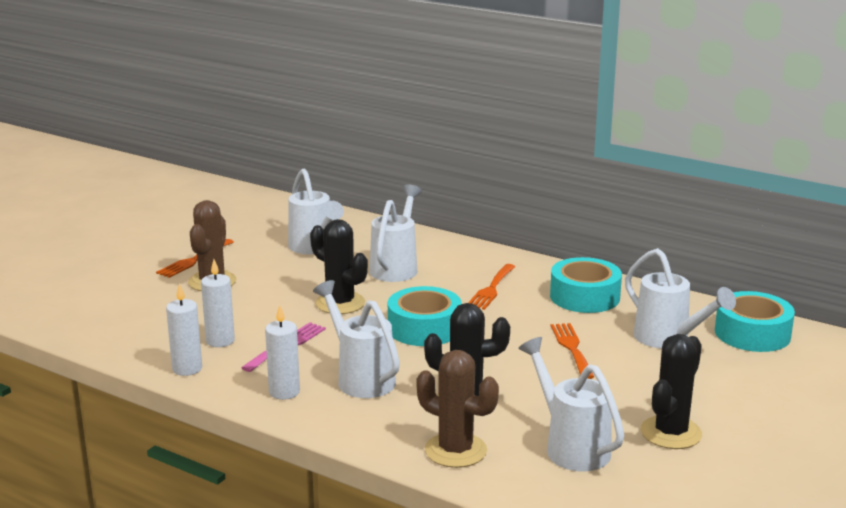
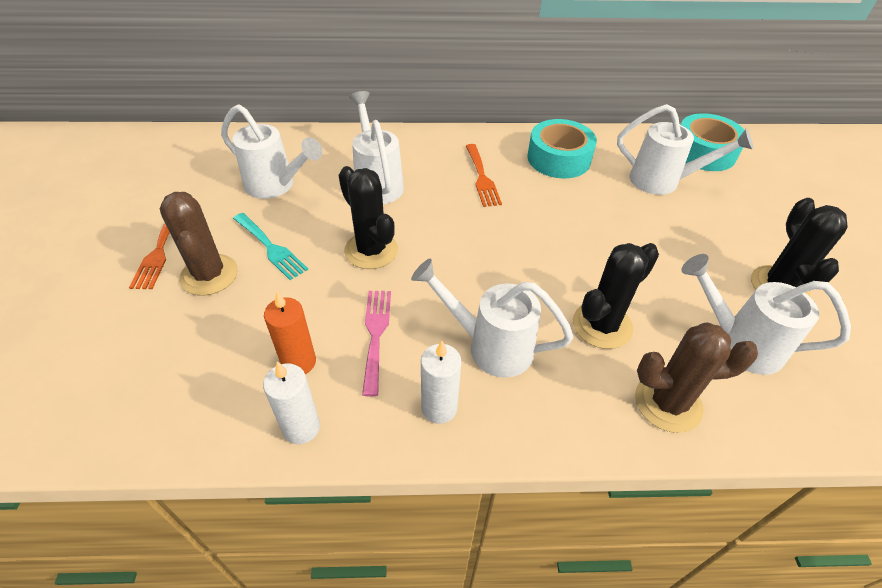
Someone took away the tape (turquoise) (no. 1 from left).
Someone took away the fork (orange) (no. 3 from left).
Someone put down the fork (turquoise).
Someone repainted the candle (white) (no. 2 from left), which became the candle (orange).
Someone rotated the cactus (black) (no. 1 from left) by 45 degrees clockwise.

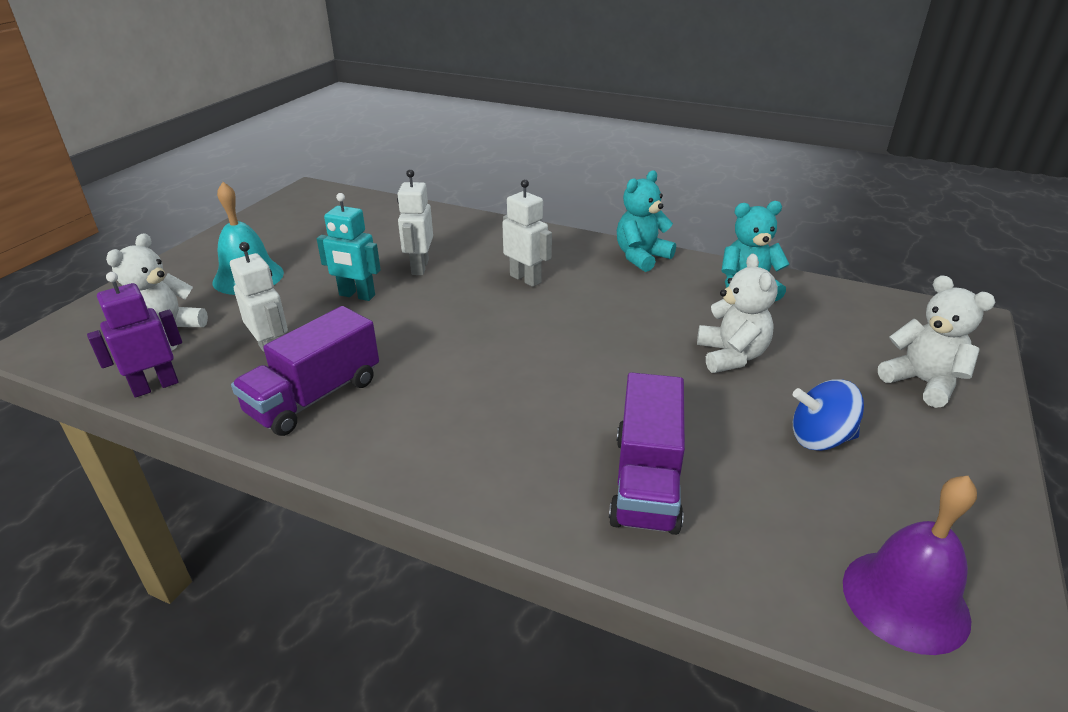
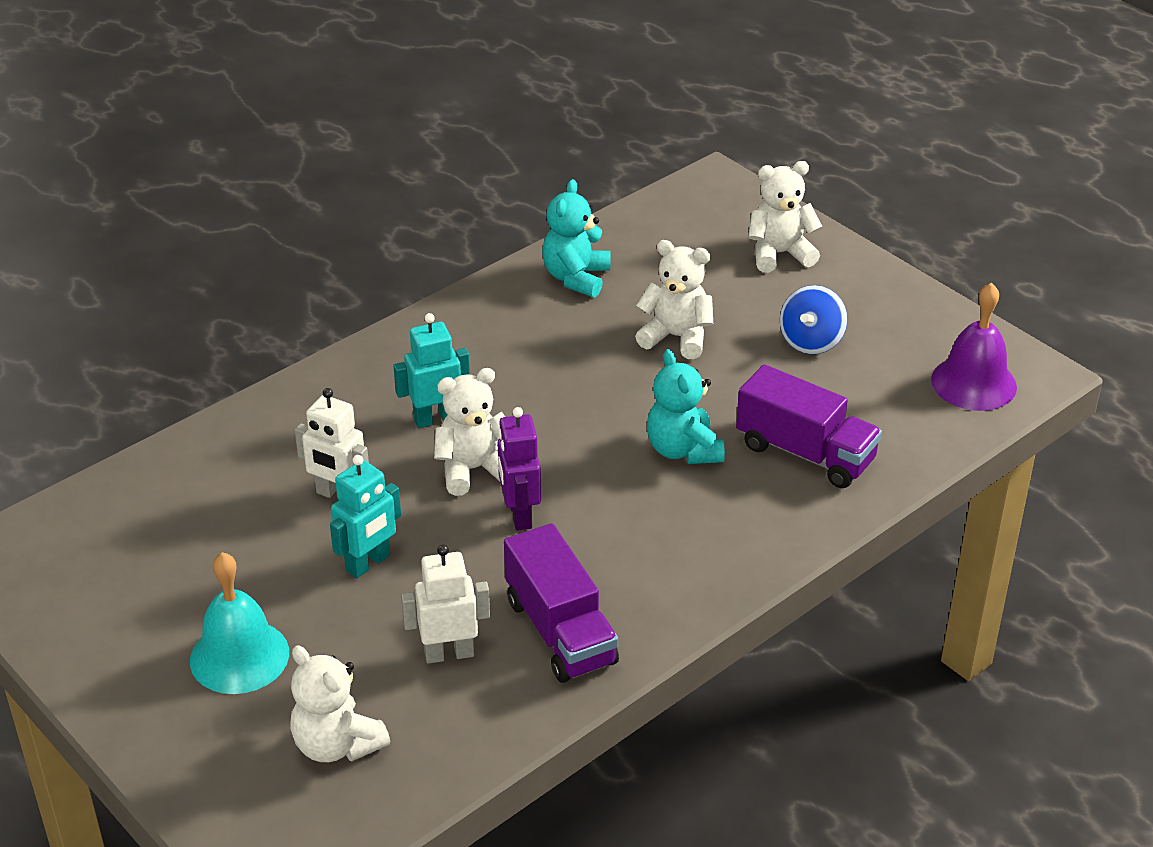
Someone put down the teddy bear (white) (no. 2 from left).
Someone carried the robot (purple).
Someone carried the teddy bear (turquoise) (no. 1 from left in the first image).
Someone repainted the robot (white) (no. 3 from left), which became the robot (turquoise) (no. 2 from left).

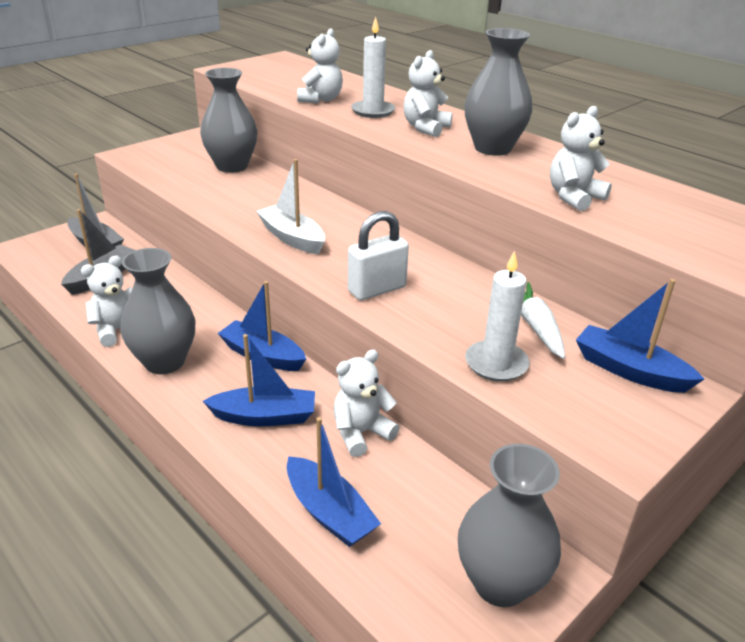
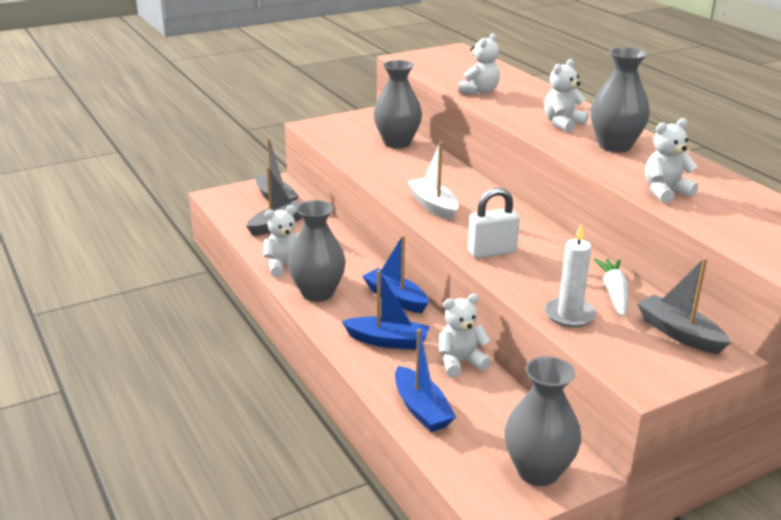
Someone took away the candle (white) (no. 1 from left).
Someone repainted the boat (blue) (no. 4 from left), which became the boat (grey) (no. 3 from left).

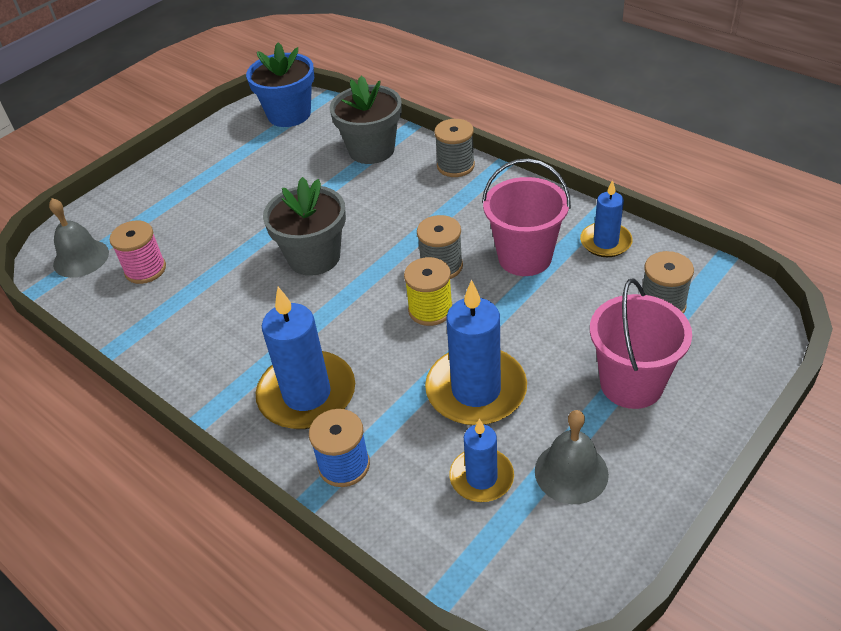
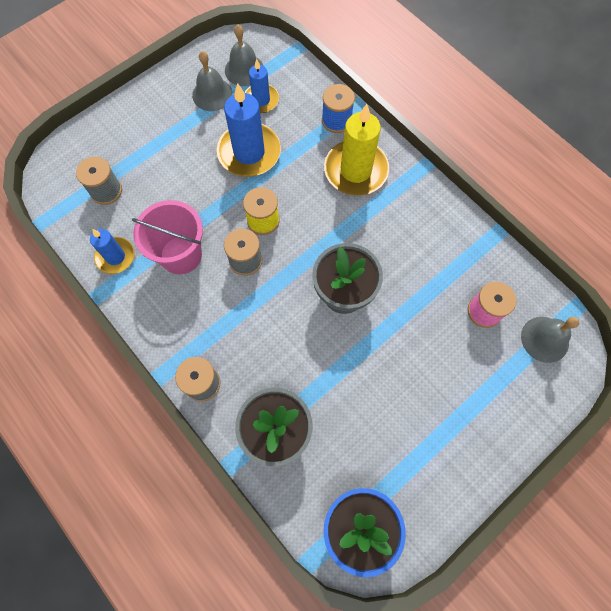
Someone took away the bucket (pink) (no. 2 from left).
Someone put down the bell (grey) (no. 2 from left).
Someone repainted the candle (blue) (no. 1 from left), which became the candle (yellow).

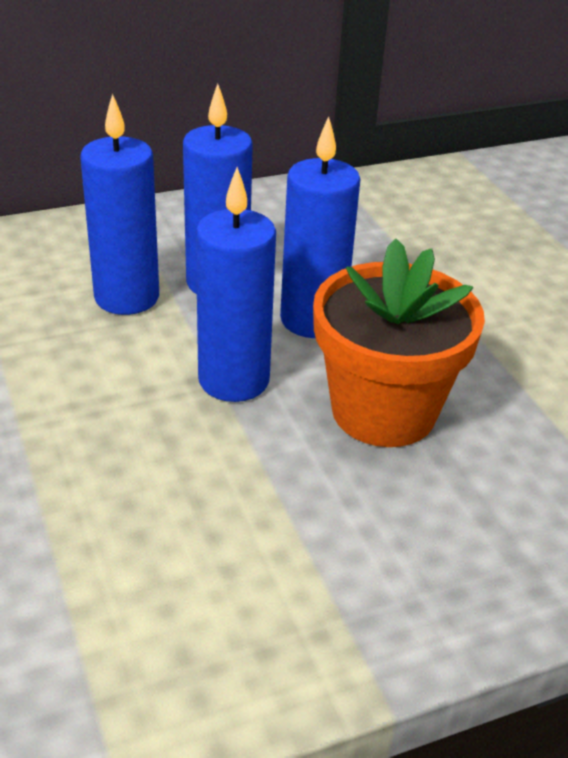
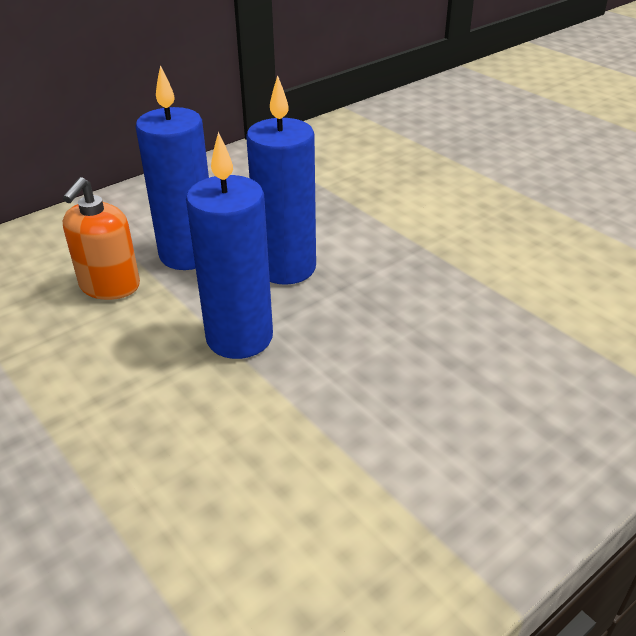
Someone took away the flower pot (orange).
Someone swapped the candle (blue) (no. 1 from left) for the soap dispenser (orange).

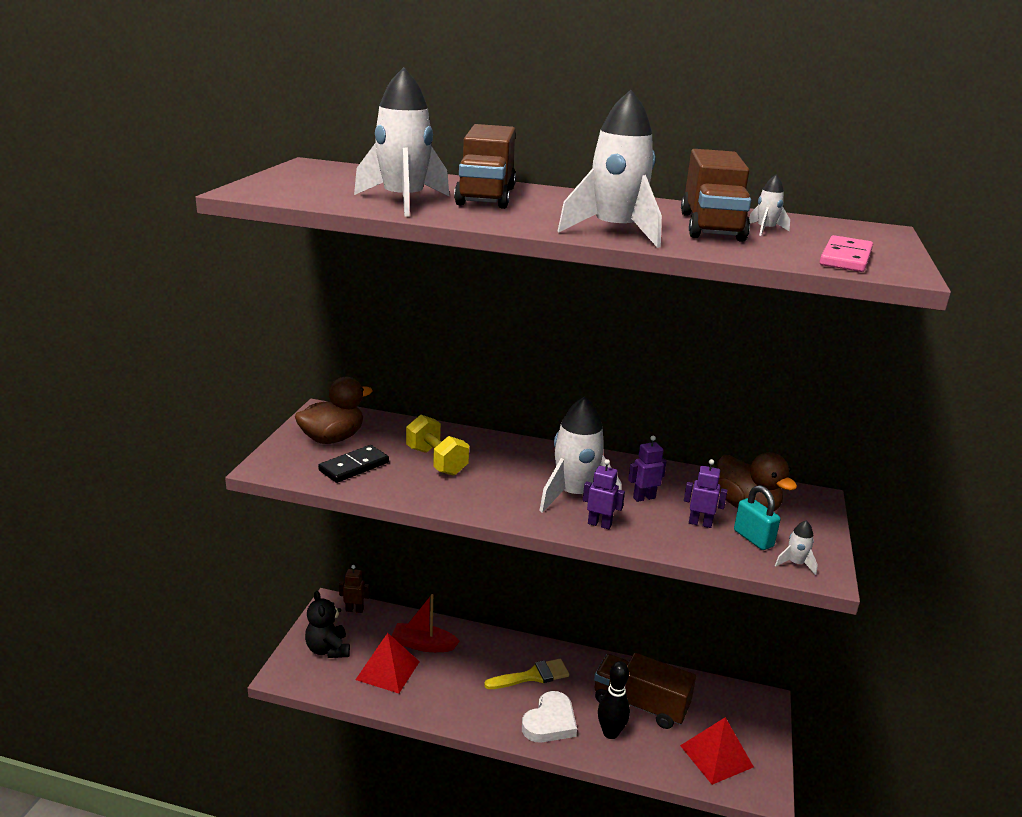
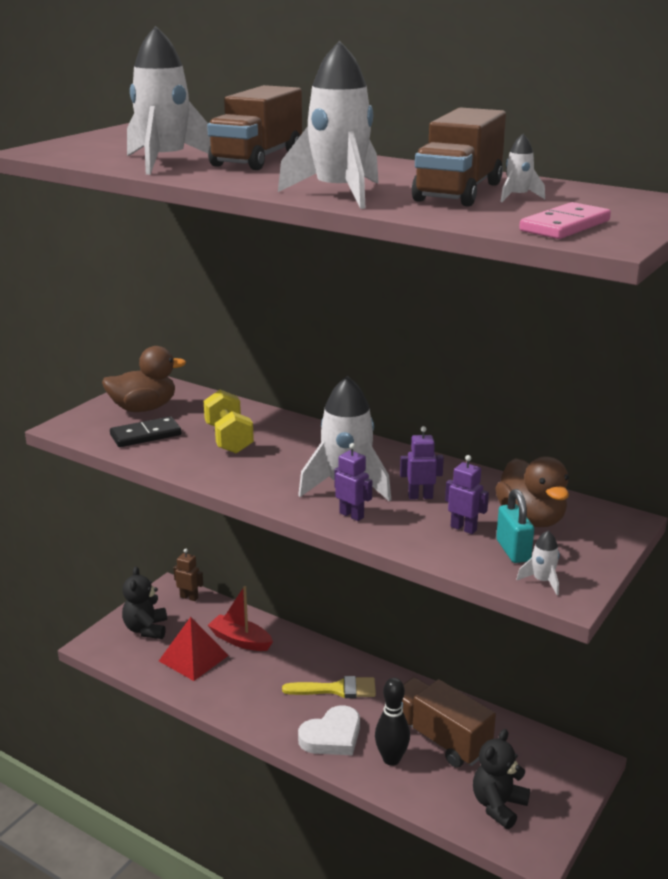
Someone swapped the pyramid (red) (no. 2 from left) for the teddy bear (black) (no. 2 from left).

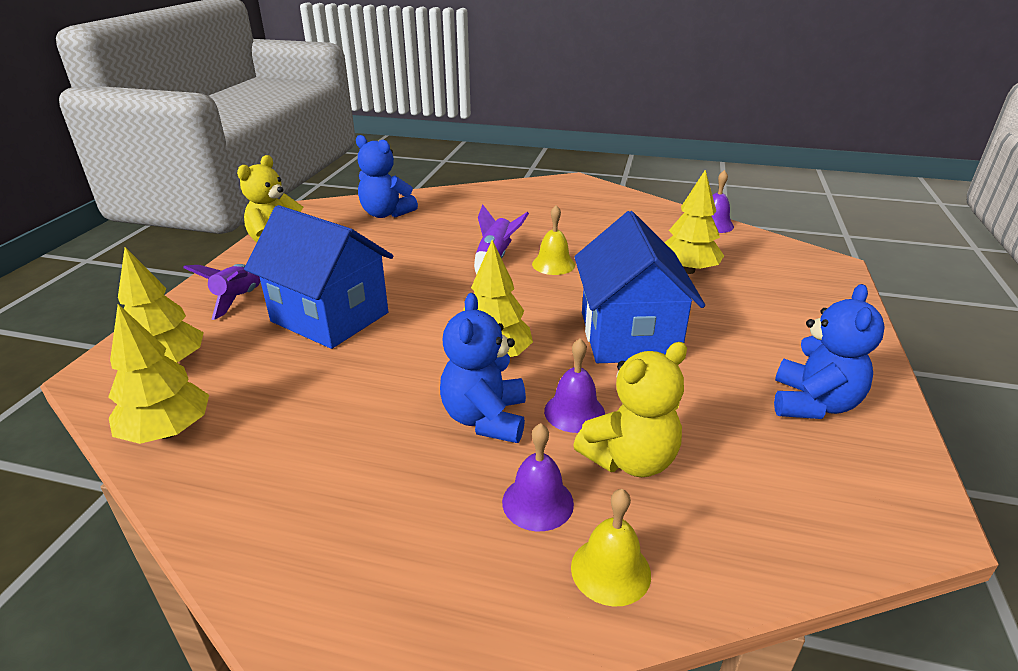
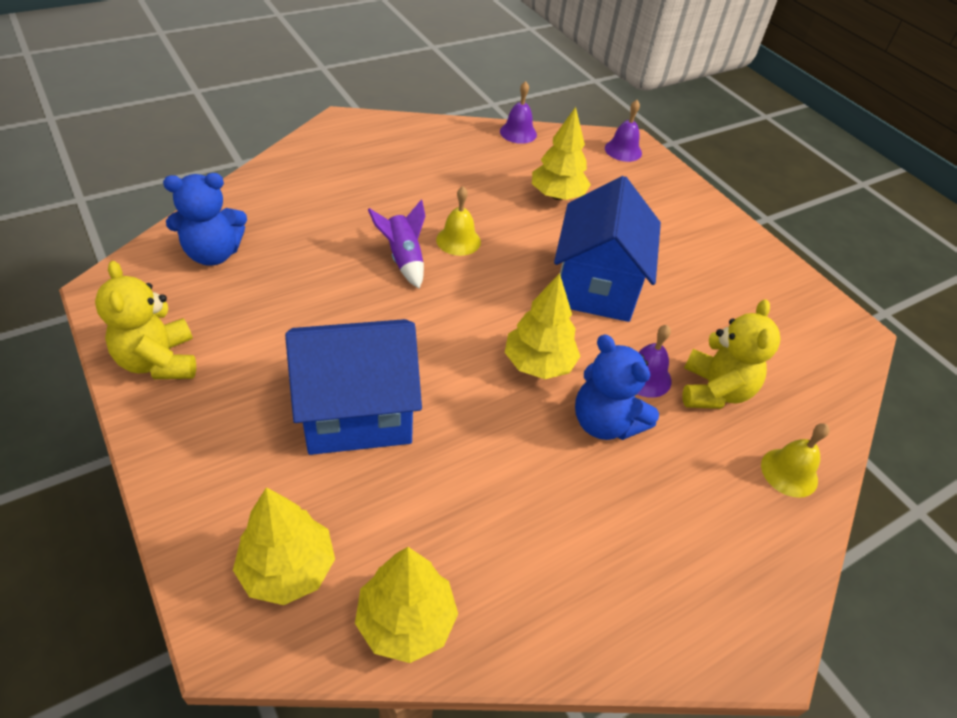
Someone took away the rocket (purple) (no. 1 from left).
Someone took away the teddy bear (blue) (no. 3 from left).
Someone carried the bell (purple) (no. 1 from left in the first image).
Someone rotated the house (blue) (no. 2 from left) by 60 degrees clockwise.

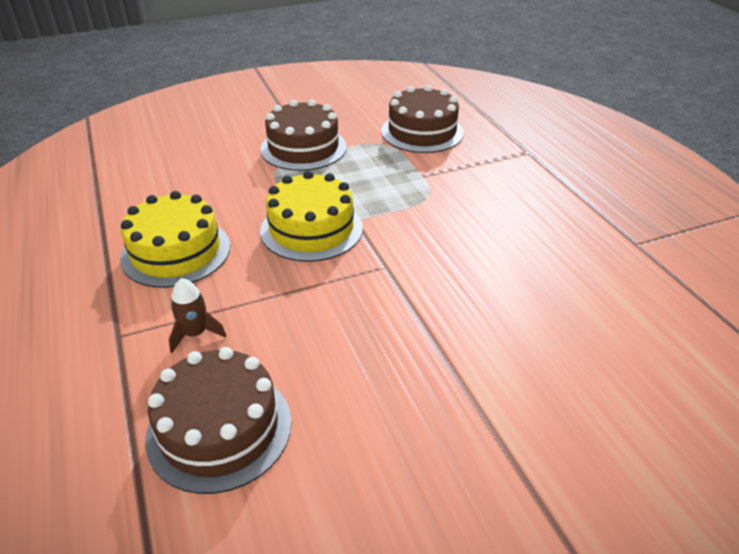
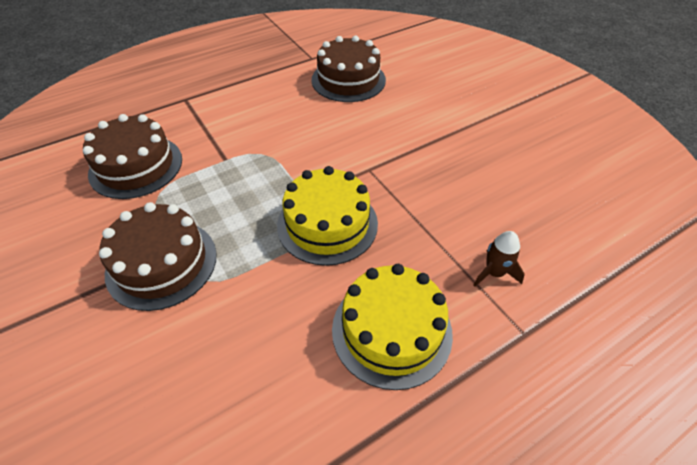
Someone carried the cake (brown) (no. 1 from left in the first image).

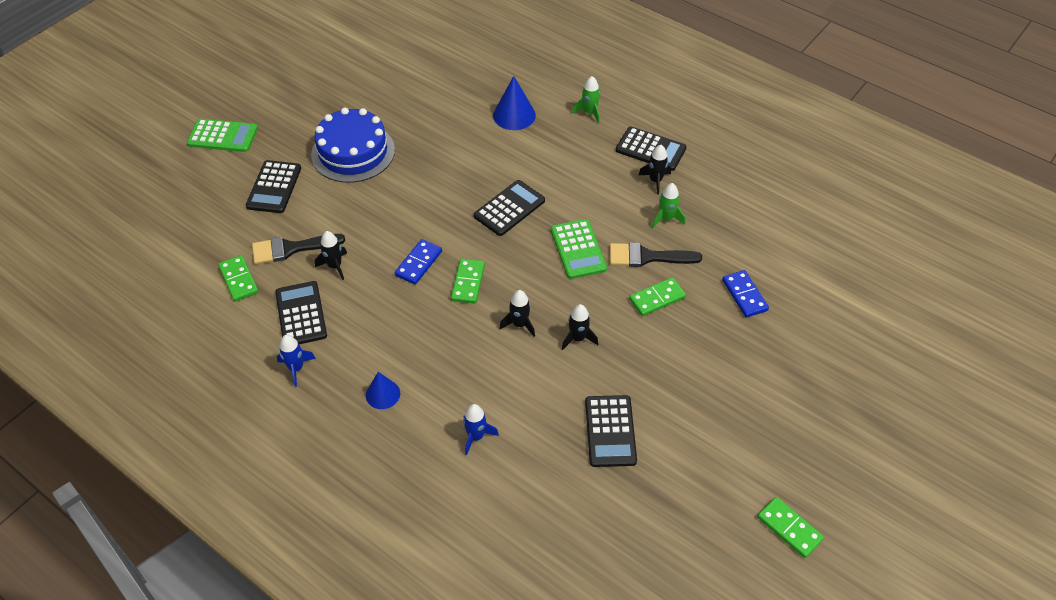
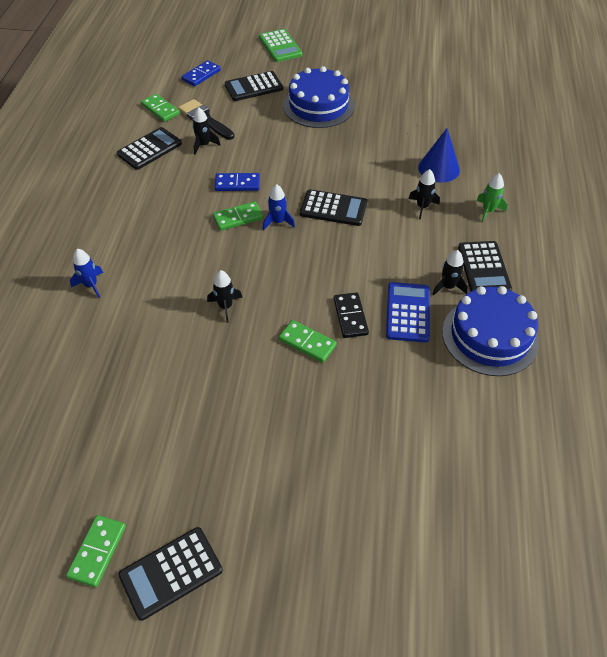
Someone took away the cone (blue) (no. 1 from left).
Someone took away the calculator (green) (no. 2 from left).
Someone put down the cake (blue) (no. 2 from left).
Someone carried the rocket (blue) (no. 1 from left in the first image).
Someone carried the rocket (black) (no. 2 from left in the first image).
Someone carried the calculator (black) (no. 4 from left in the first image).
Someone carried the domino (blue) (no. 2 from left in the first image).
Someone swapped the brush (black) (no. 2 from left) for the domino (black).
Someone swapped the rocket (green) (no. 2 from left) for the calculator (blue).
Someone rotated the domino (green) (no. 1 from left in the first image) by 75 degrees counterclockwise.

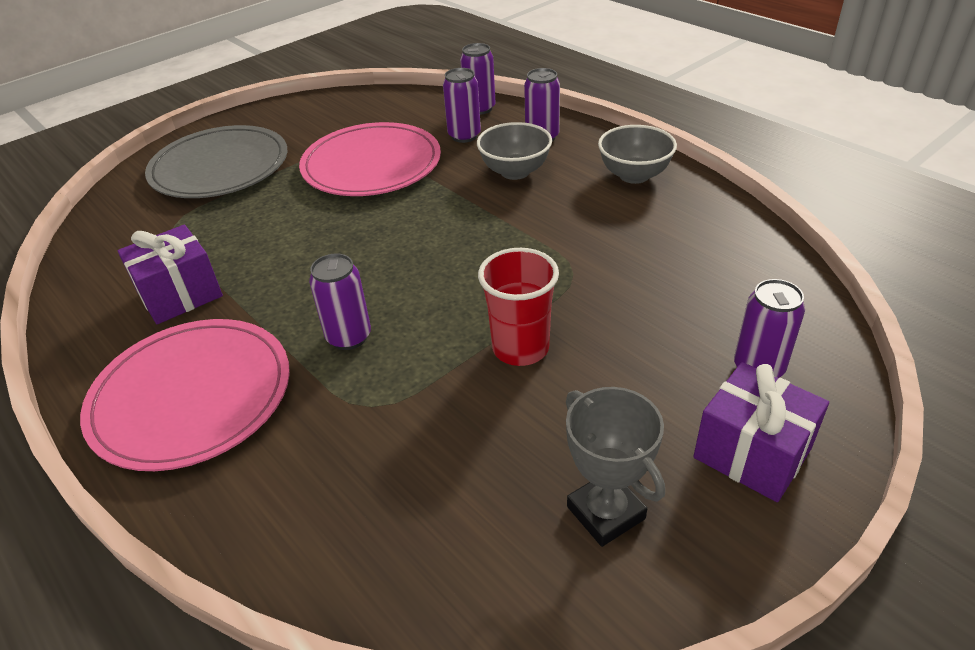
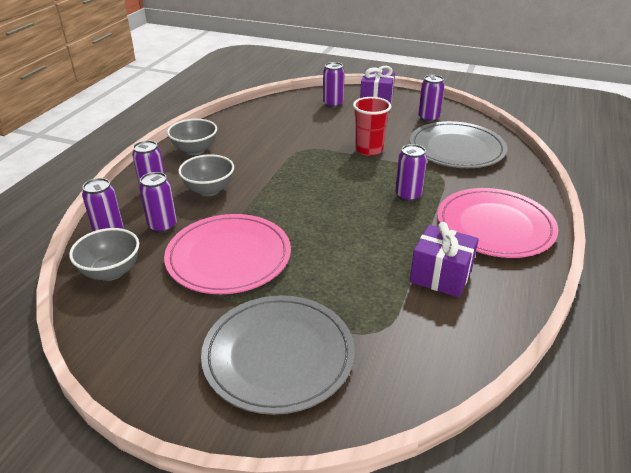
Someone put down the bowl (grey) (no. 1 from left).
Someone put down the plate (grey) (no. 2 from left).
Someone swapped the trophy (grey) for the can (purple) (no. 6 from left).

